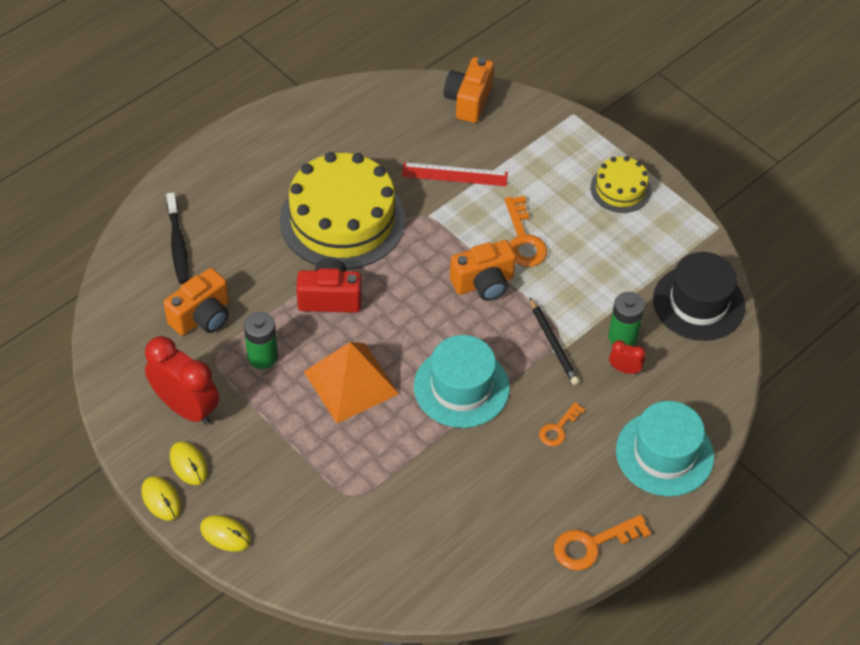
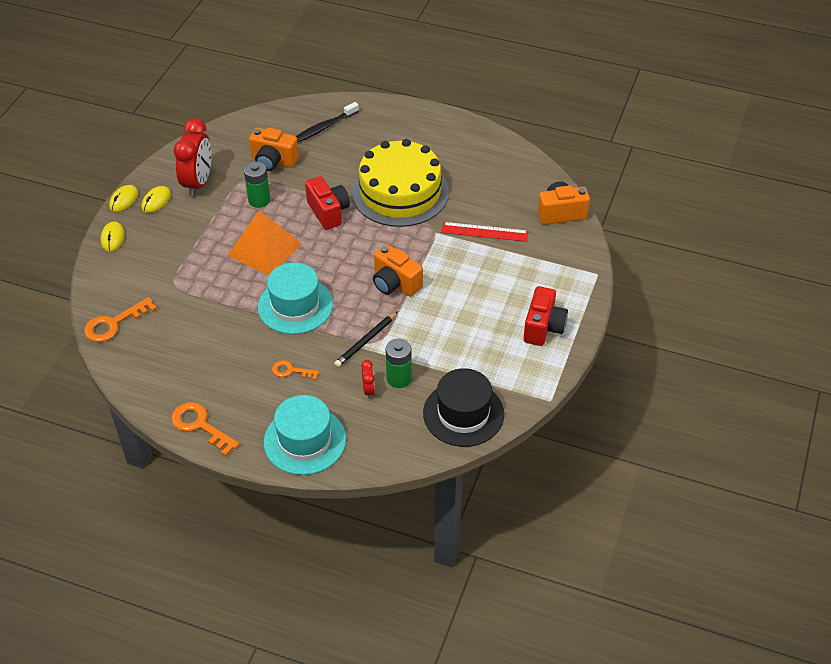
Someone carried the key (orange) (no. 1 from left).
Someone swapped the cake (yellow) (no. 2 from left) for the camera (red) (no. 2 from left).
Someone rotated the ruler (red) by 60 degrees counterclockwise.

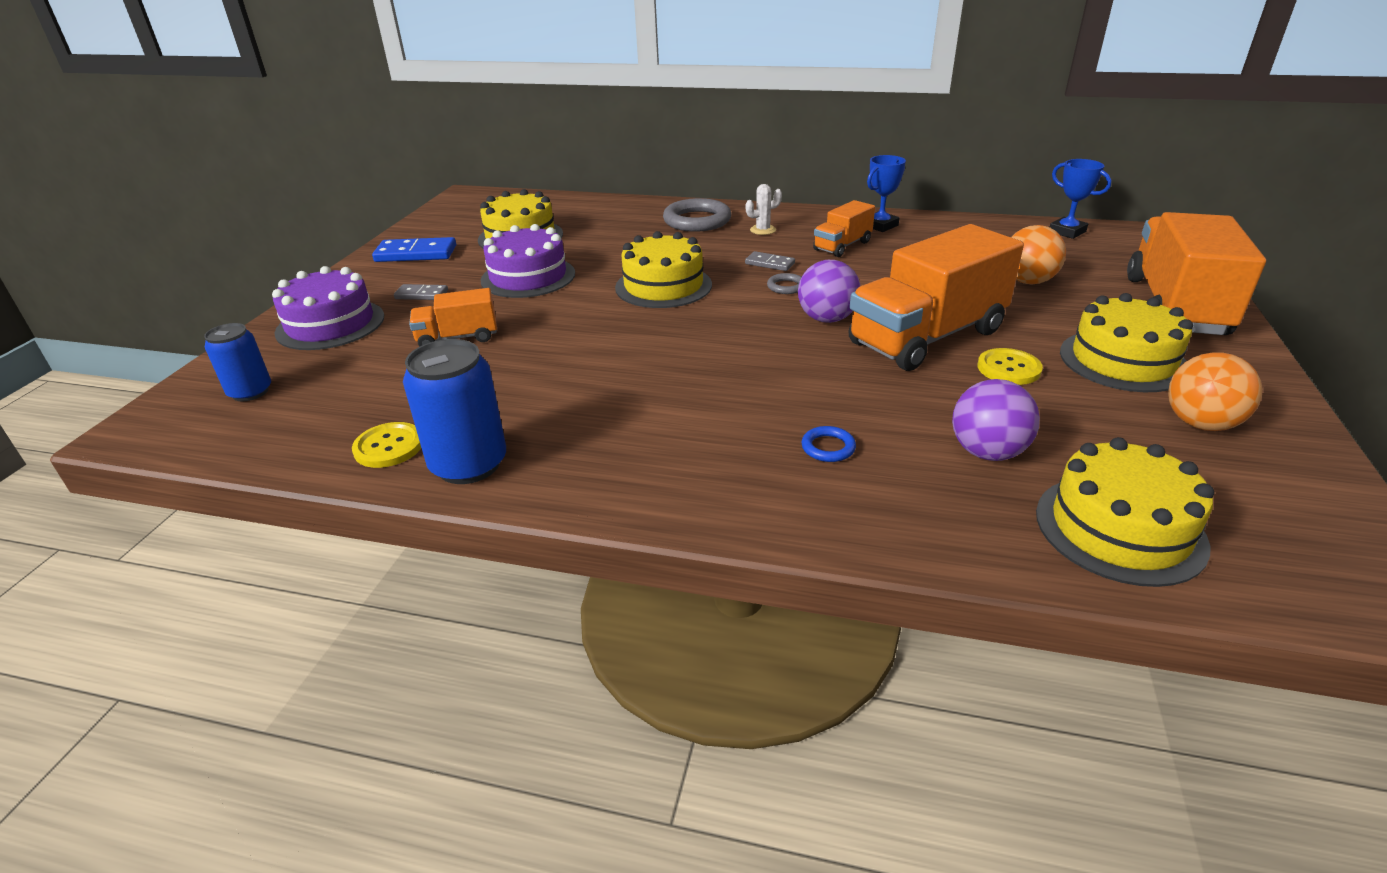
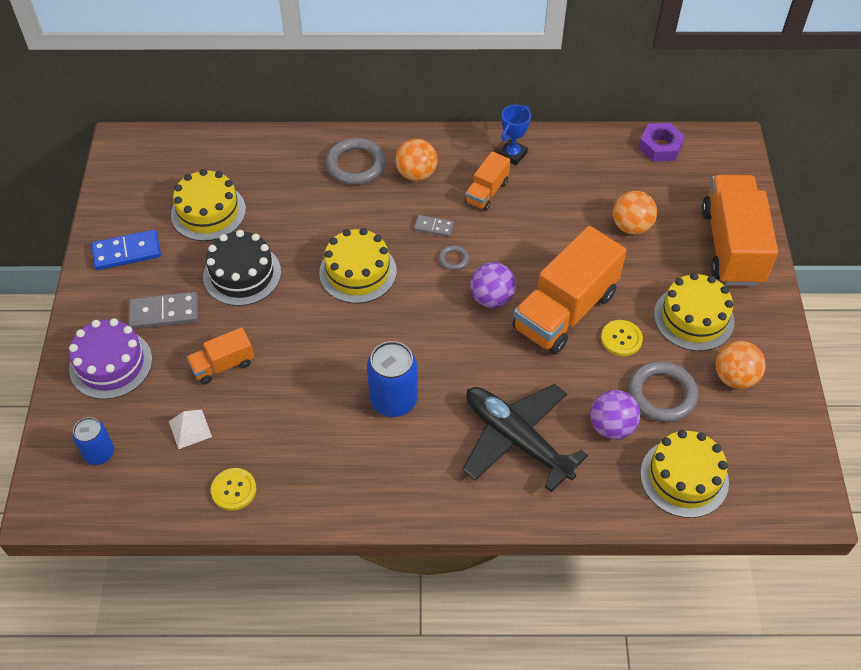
Someone put down the pyramid (white).
Someone put down the ring (grey) (no. 3 from left).
Someone carried the can (blue) (no. 2 from left).
Someone swapped the cactus (white) for the ball (orange) (no. 1 from left).
Someone swapped the ring (blue) for the plane (black).
Someone swapped the trophy (blue) (no. 2 from left) for the nut (purple).
Someone repainted the cake (purple) (no. 2 from left), which became the cake (black).
Someone scaled the domino (grey) (no. 1 from left) by 1.73.

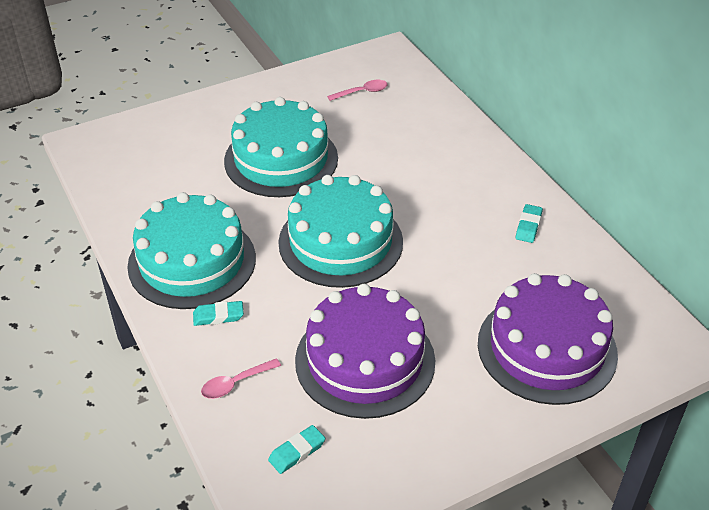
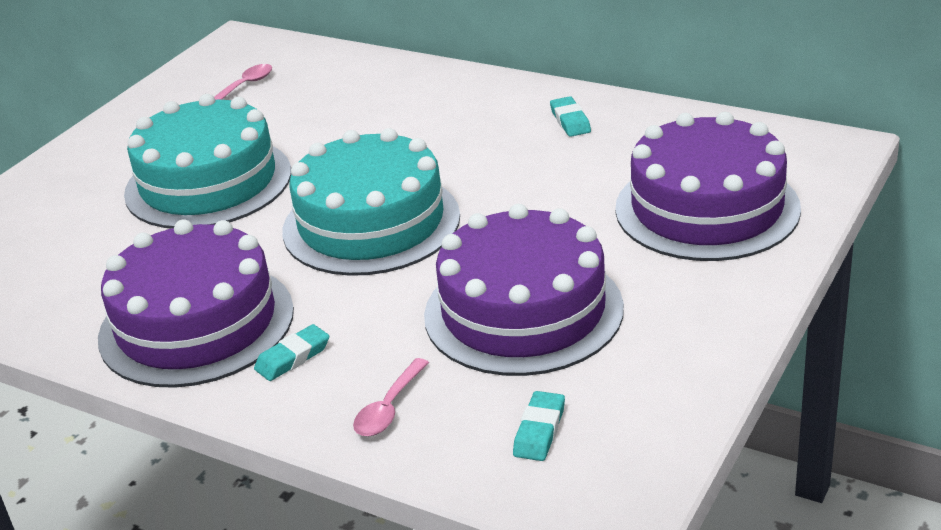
Someone repainted the cake (turquoise) (no. 1 from left), which became the cake (purple) (no. 1 from left).

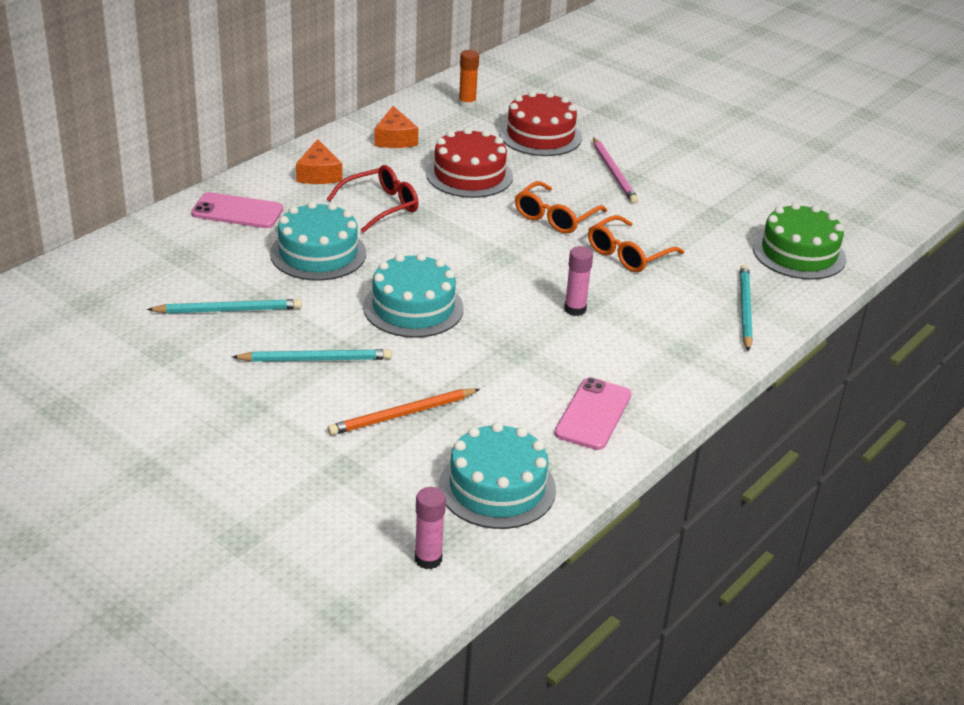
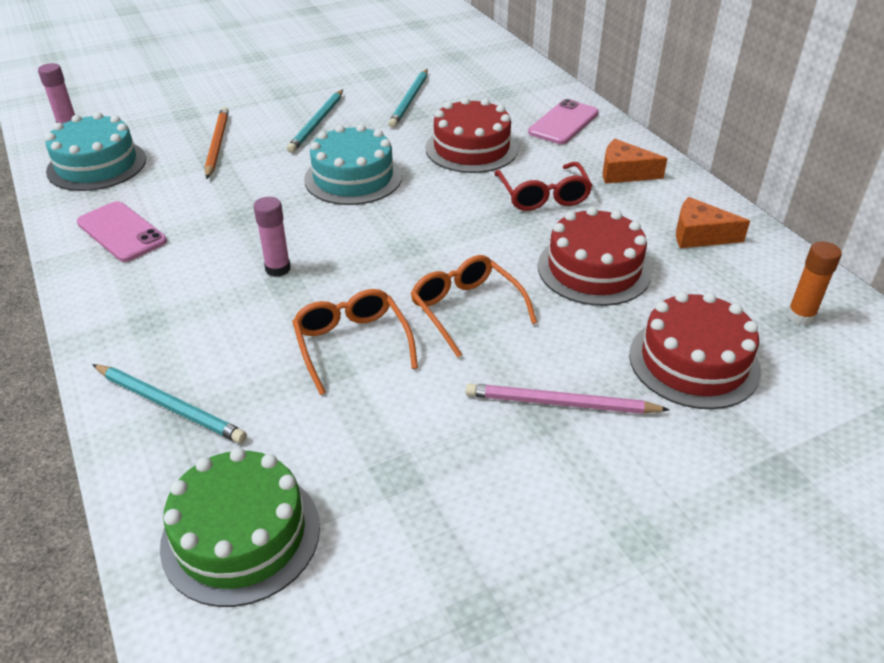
Someone repainted the cake (turquoise) (no. 1 from left), which became the cake (red) (no. 1 from left).

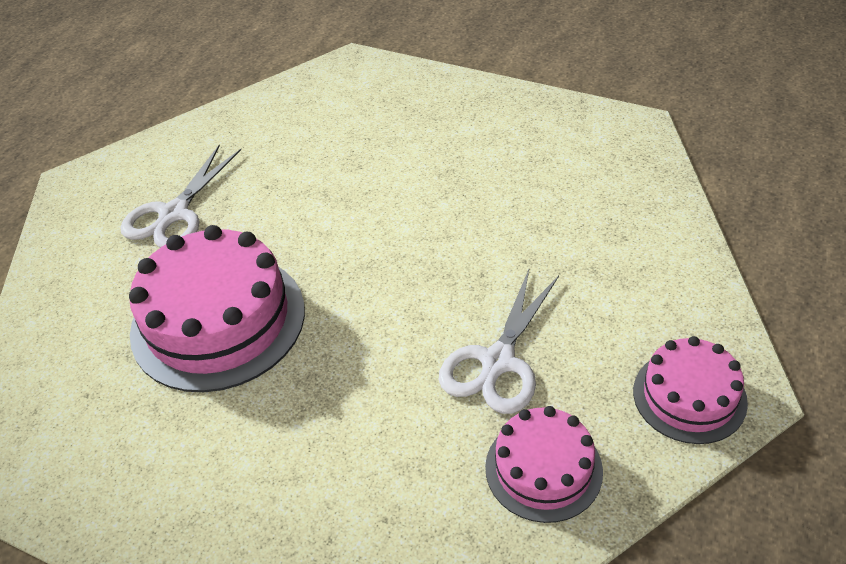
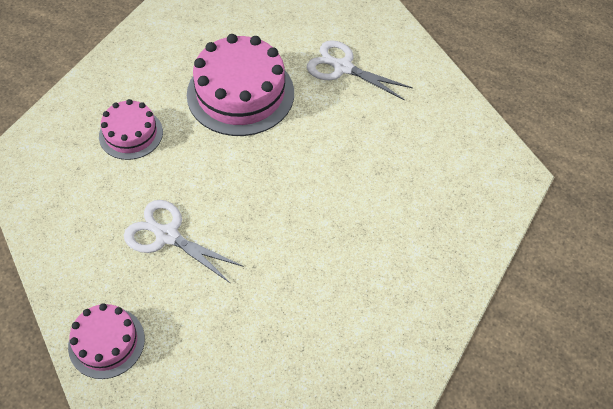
Someone carried the cake (pink) (no. 2 from left).

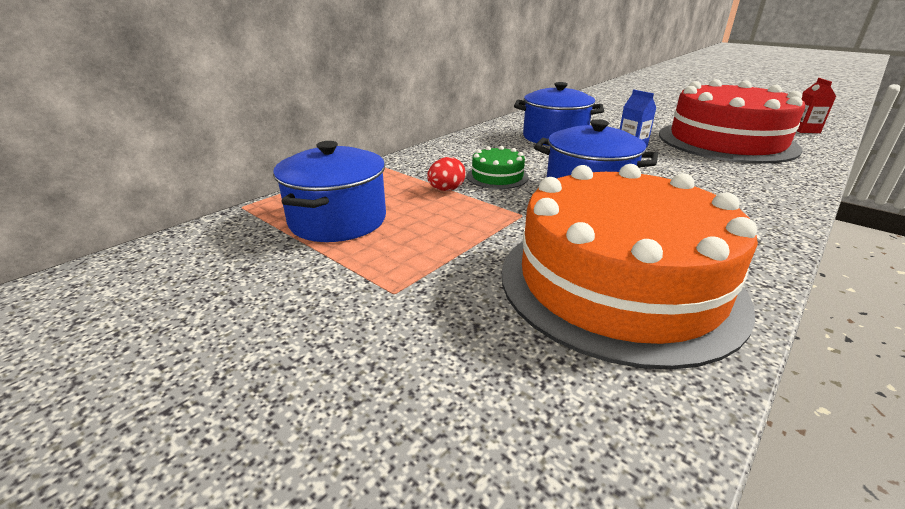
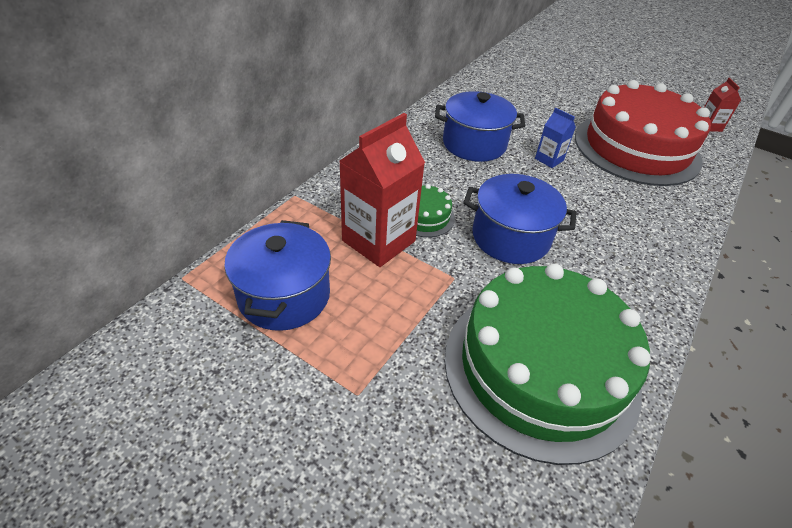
Someone swapped the egg (red) for the carton (red) (no. 1 from left).
Someone repainted the cake (orange), which became the cake (green) (no. 2 from left).

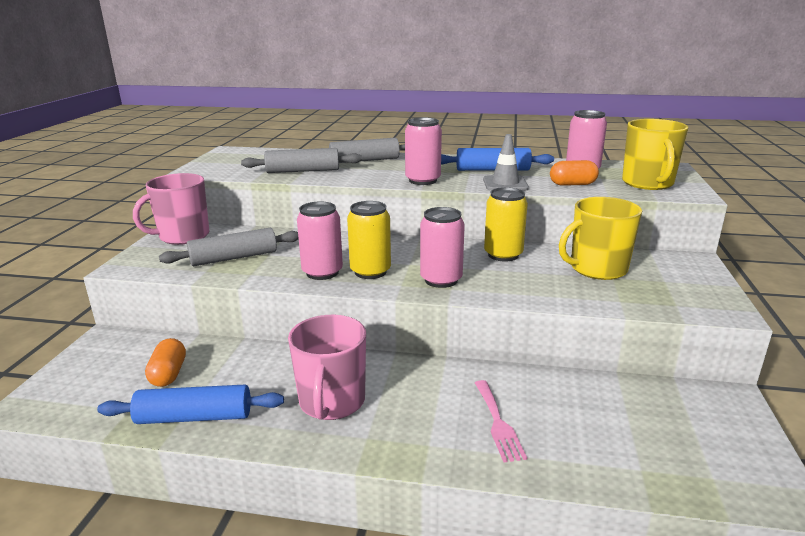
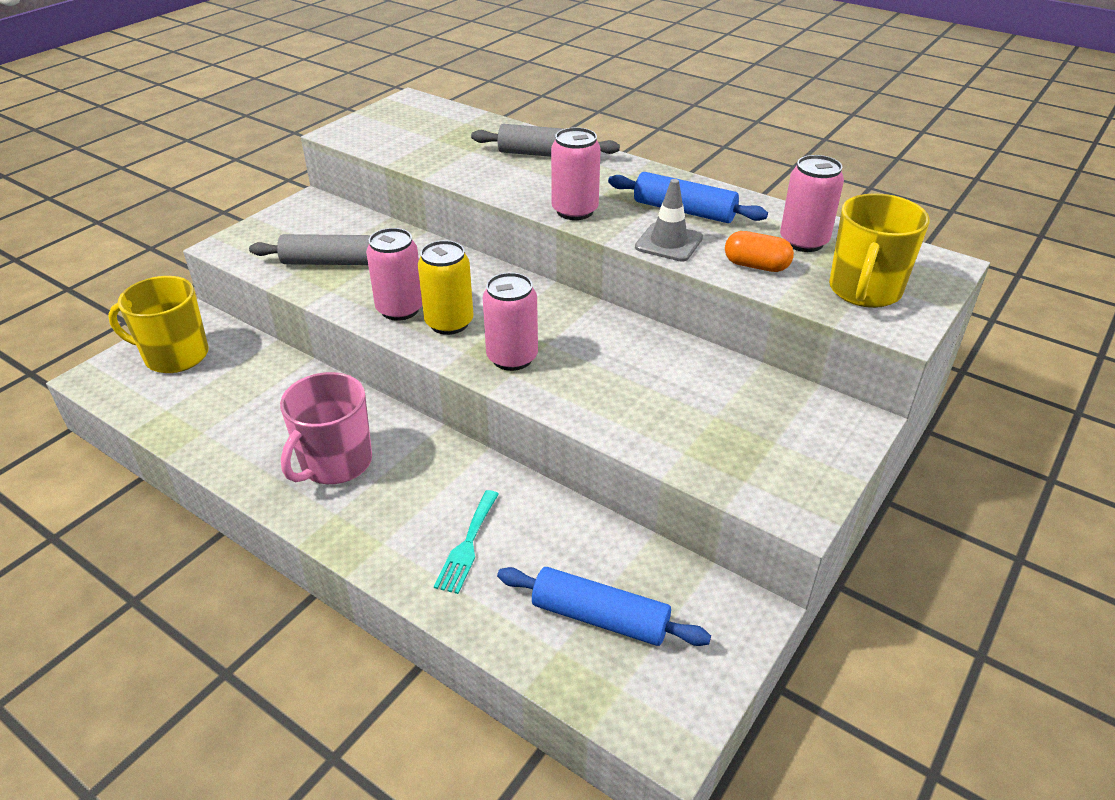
Someone took away the mug (pink) (no. 1 from left).
Someone took away the capsule (orange) (no. 1 from left).
Someone took away the rolling pin (grey) (no. 2 from left).
Someone took away the can (yellow) (no. 2 from left).
Someone carried the rolling pin (blue) (no. 1 from left).
Someone carried the mug (yellow) (no. 1 from left).
Someone repainted the fork (pink), which became the fork (turquoise).

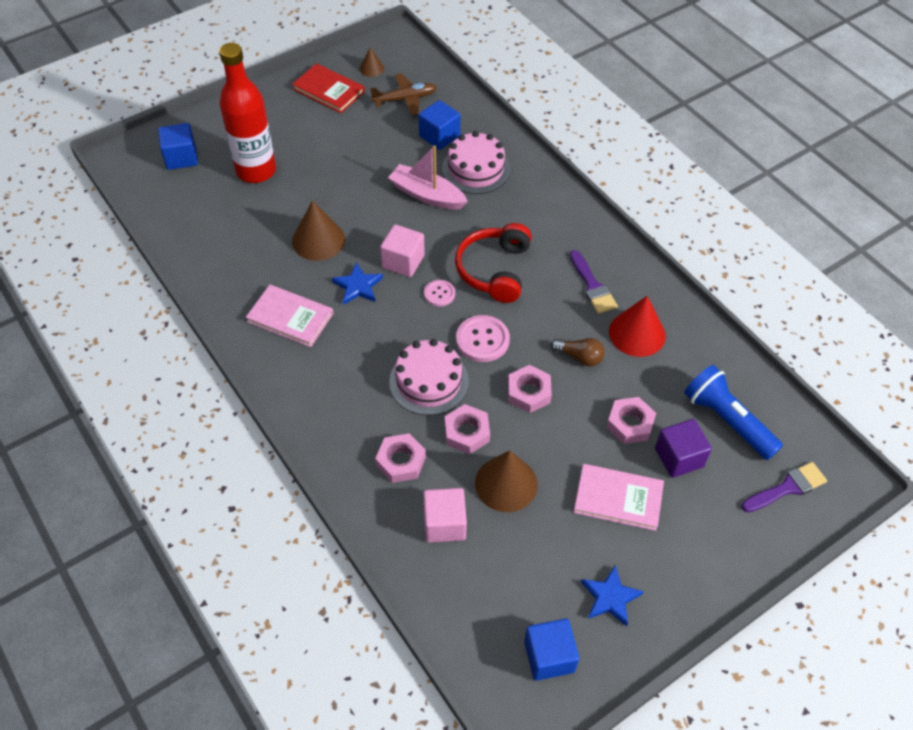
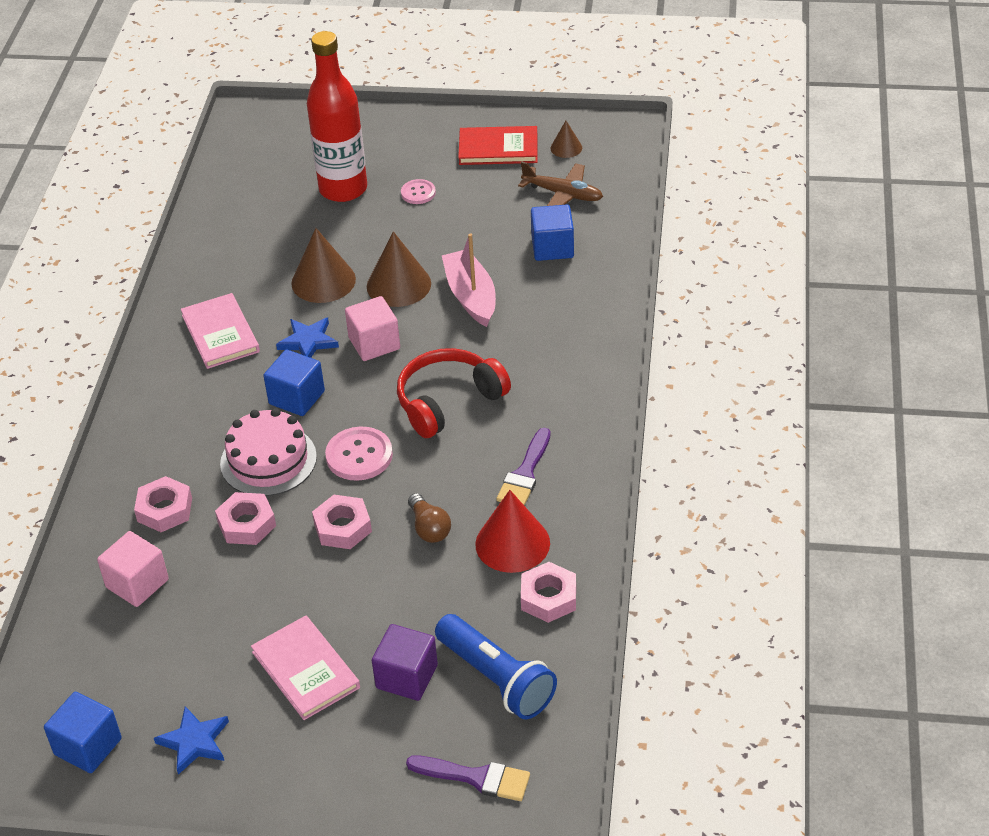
Someone took away the cake (pink) (no. 2 from left).
Someone carried the cube (blue) (no. 1 from left in the first image).
Someone carried the button (pink) (no. 1 from left in the first image).
Someone carried the cone (brown) (no. 3 from left in the first image).
Someone carried the nut (pink) (no. 4 from left).
Someone rotated the book (red) by 75 degrees counterclockwise.
Someone rotated the flashlight (blue) by 135 degrees clockwise.

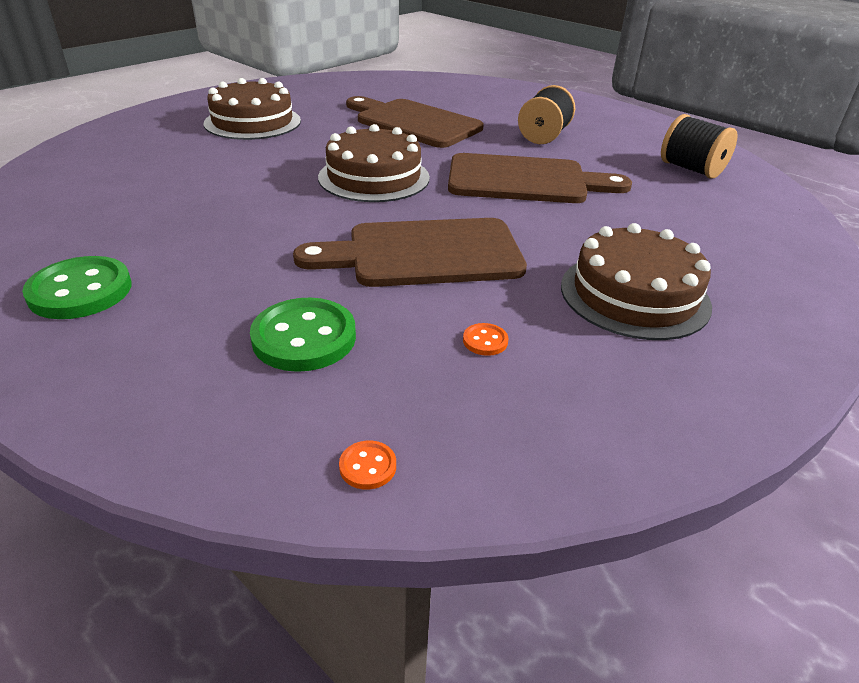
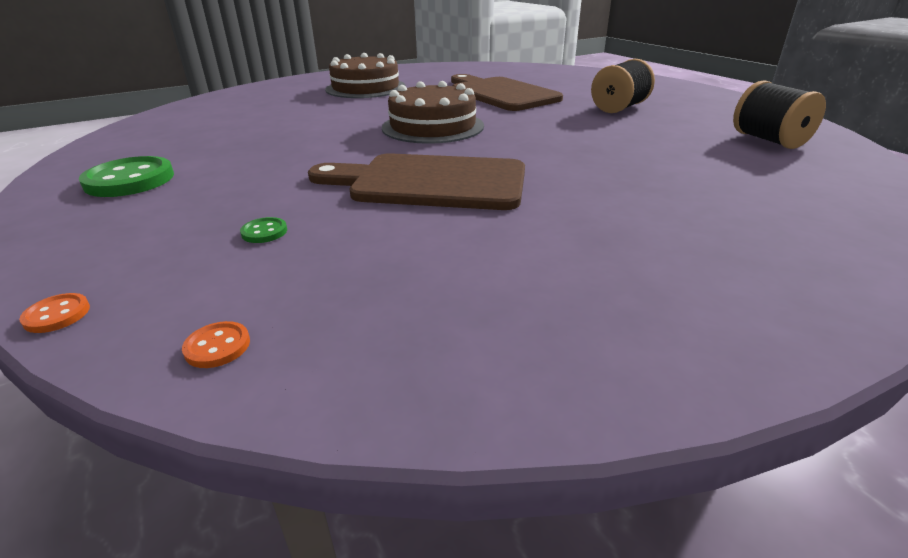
Someone took away the cutting board (brown) (no. 3 from left).
Someone took away the cake (brown) (no. 3 from left).
Someone carried the button (orange) (no. 2 from left in the first image).
Someone scaled the button (green) (no. 2 from left) by 0.44.

